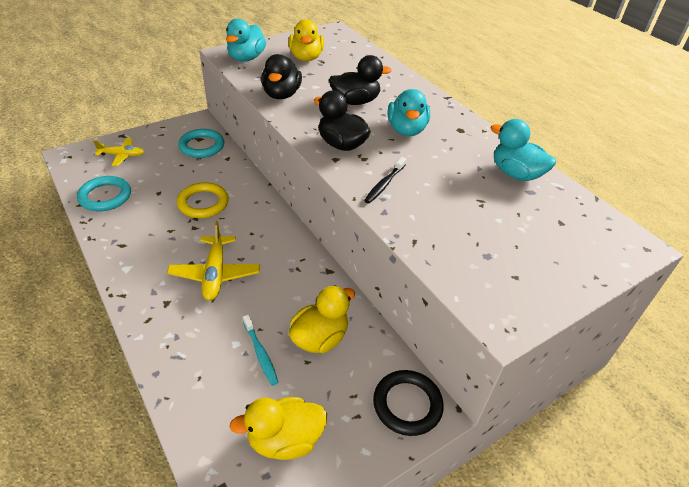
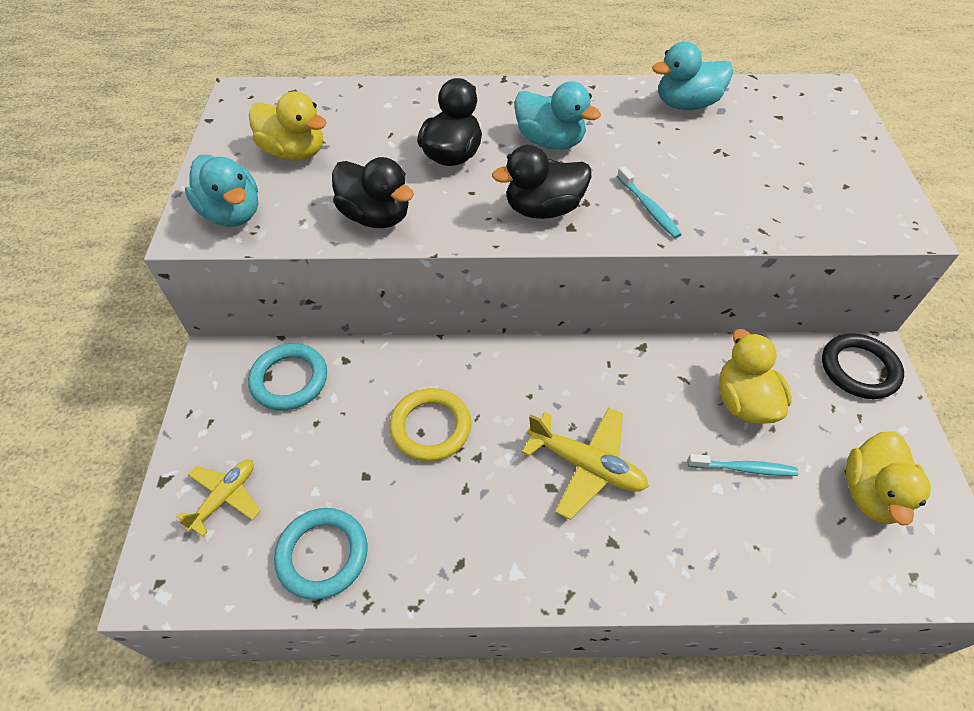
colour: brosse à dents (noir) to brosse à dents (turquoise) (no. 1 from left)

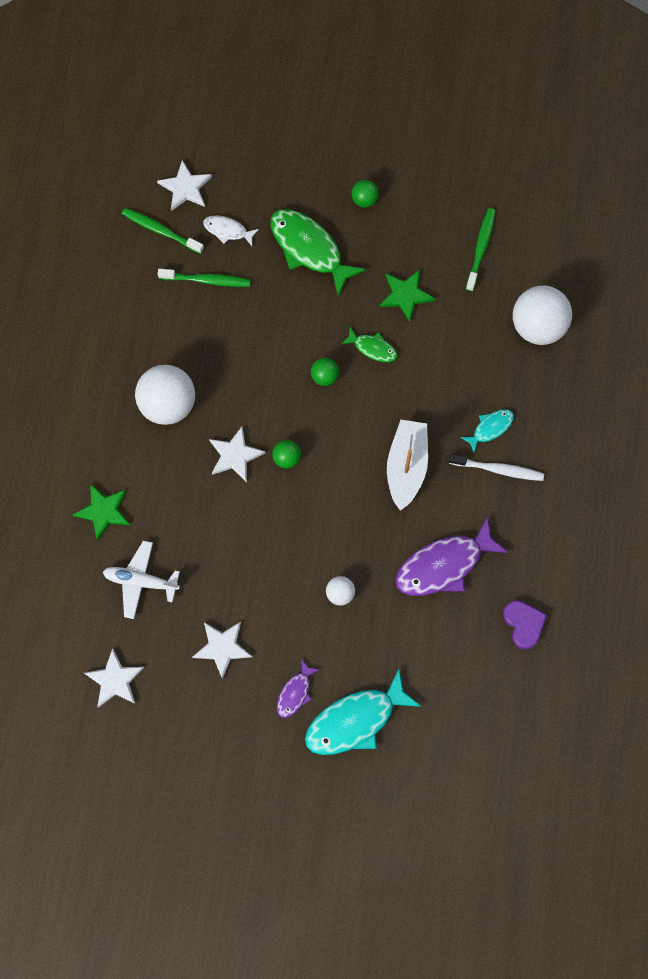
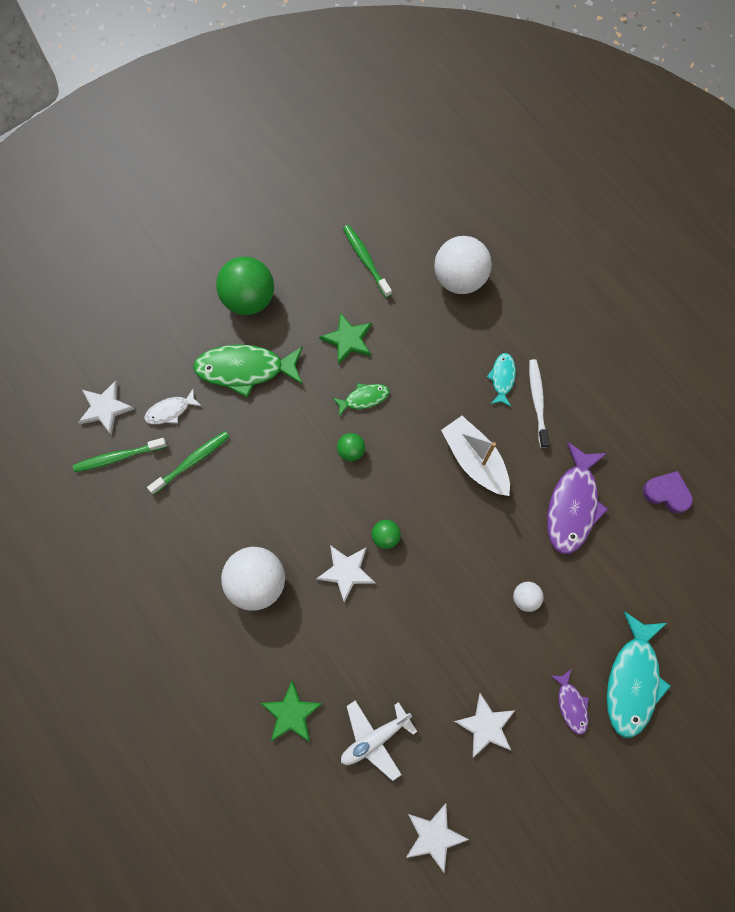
spun: brosse à dents (blanc) 60 degrees counterclockwise
size: balle (vert) (no. 3 from left in the first image) x2.10

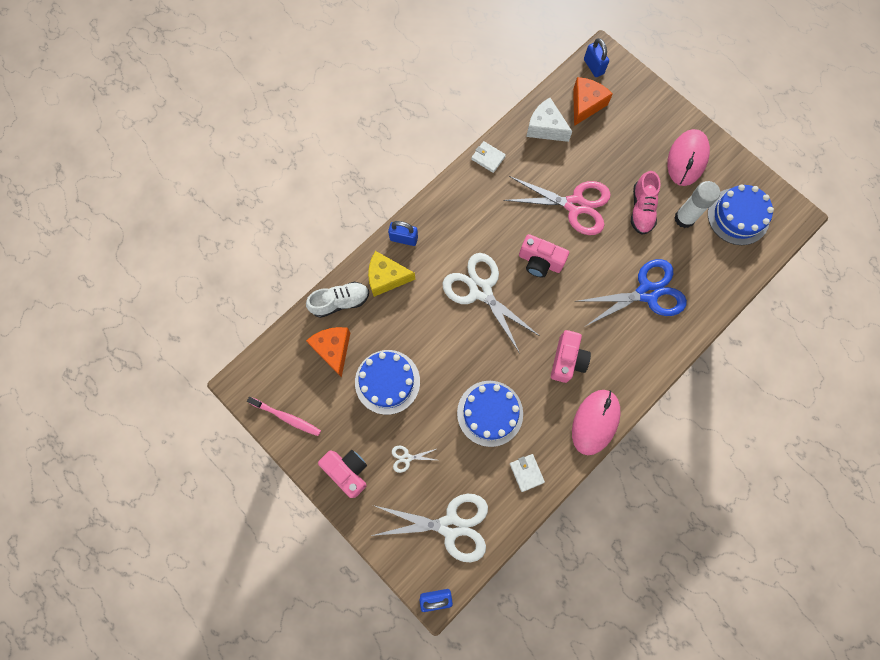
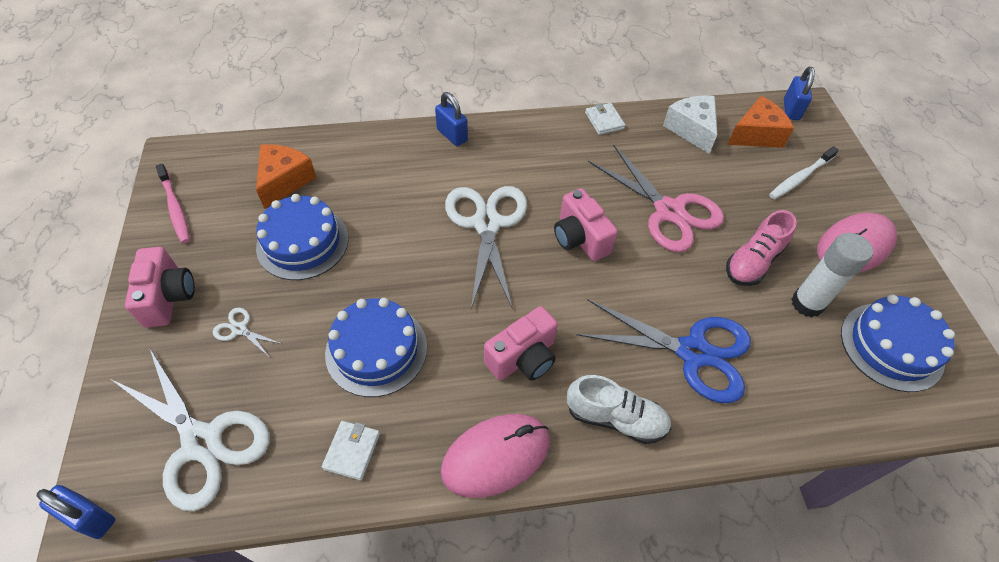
missing: fromage (jaune)
appeared: brosse à dents (blanc)
relocated: chaussure (blanc)

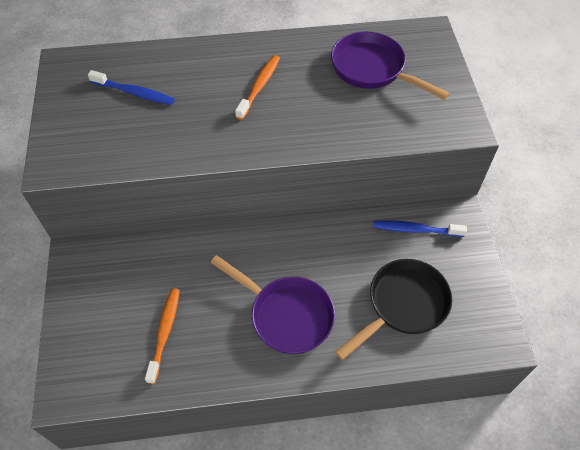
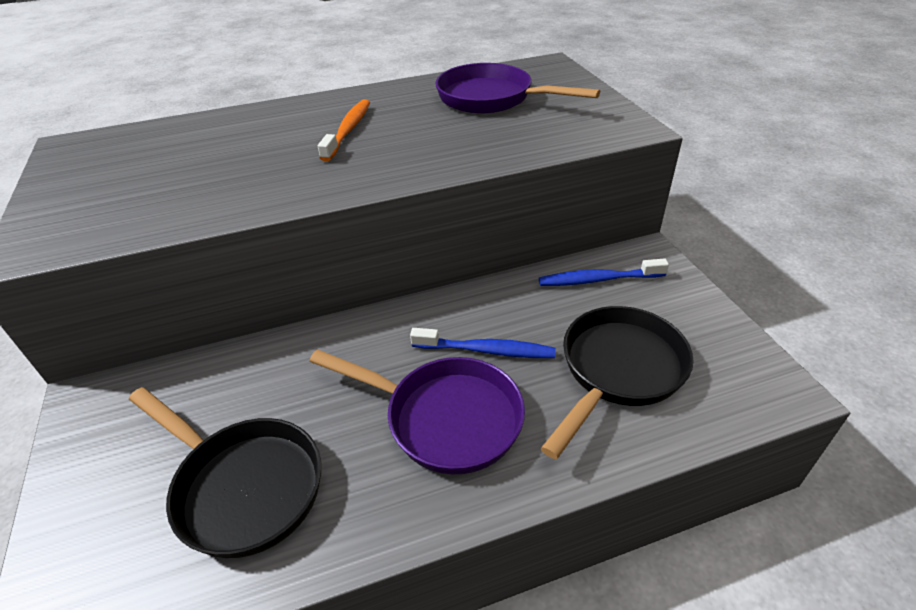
relocated: brosse à dents (bleu) (no. 1 from left)
exchanged: brosse à dents (orange) (no. 1 from left) to poêle (noir) (no. 1 from left)

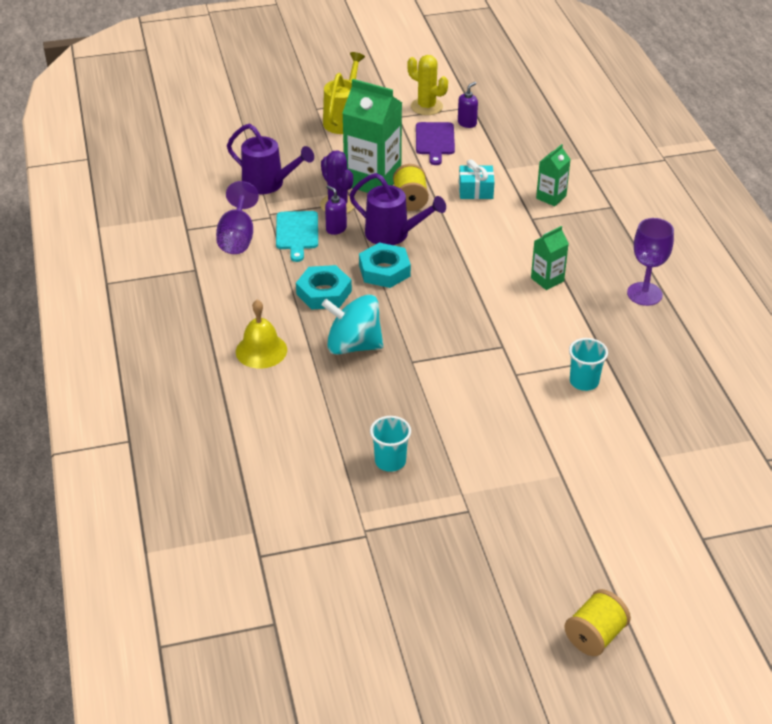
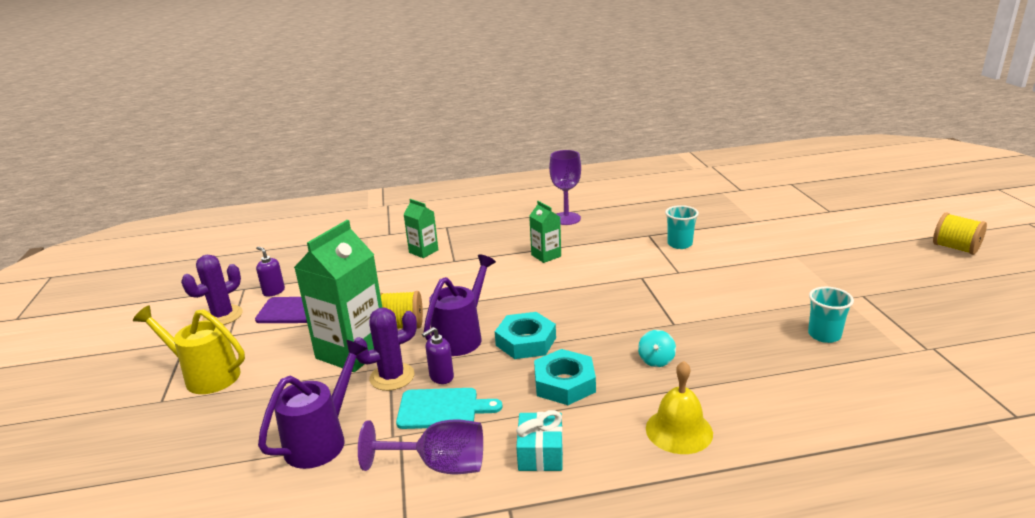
relocated: cadeau (turquoise)
colour: cactus (jaune) to cactus (violet) (no. 1 from left)
size: toupie (turquoise) x0.46

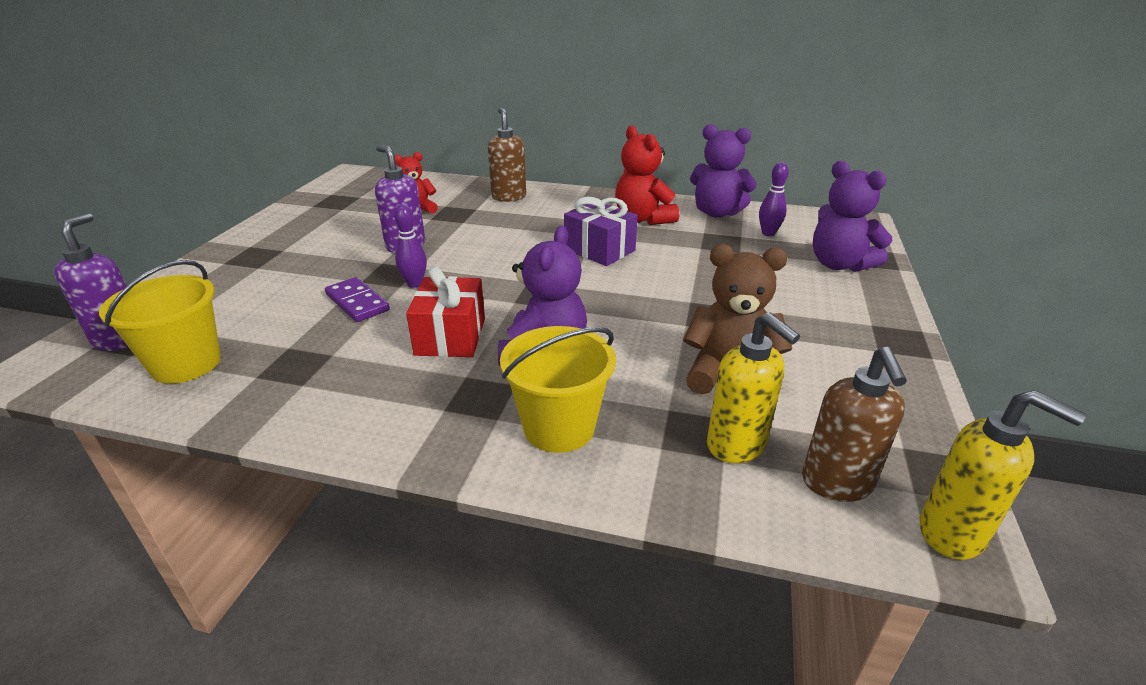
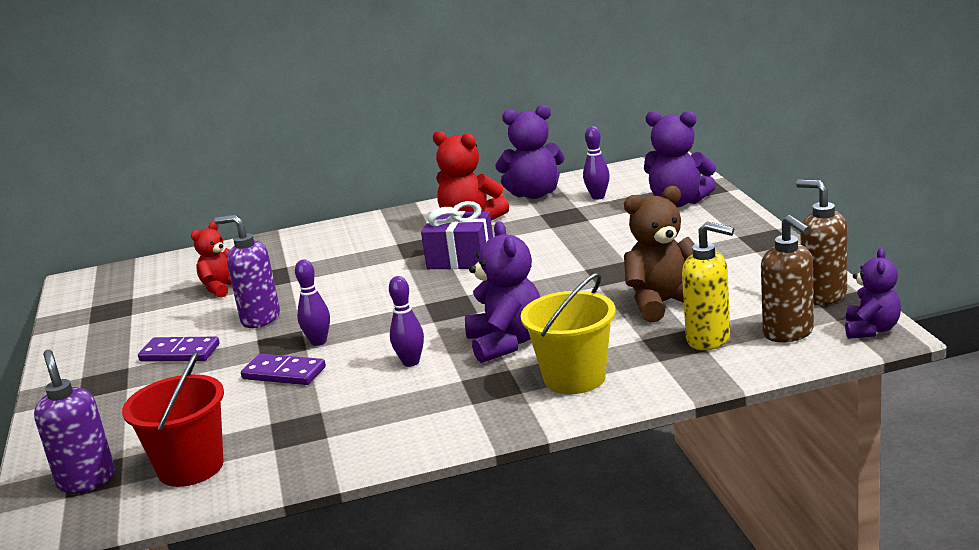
appeared: domino (violet) (no. 1 from left)
relocated: distributeur de savon (marron) (no. 1 from left in the first image) to distributeur de savon (marron) (no. 2 from left)
exchanged: cadeau (rouge) to quille (violet) (no. 2 from left); distributeur de savon (jaune) (no. 2 from left) to ours en peluche (violet) (no. 4 from left)
colour: seau (jaune) (no. 1 from left) to seau (rouge)

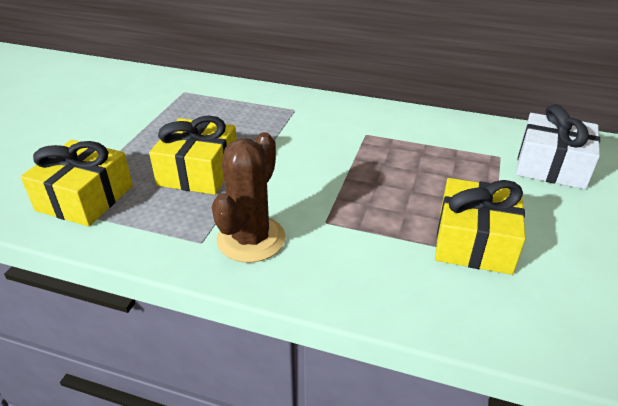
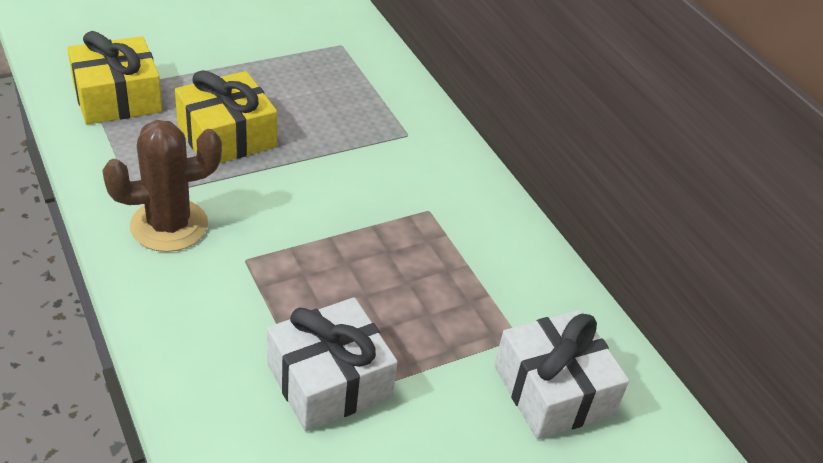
colour: cadeau (jaune) (no. 3 from left) to cadeau (blanc) (no. 1 from left)

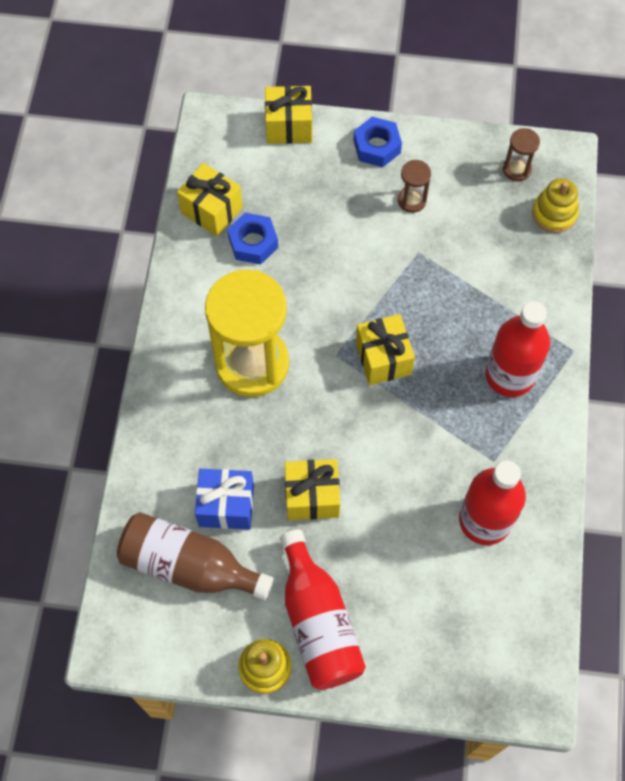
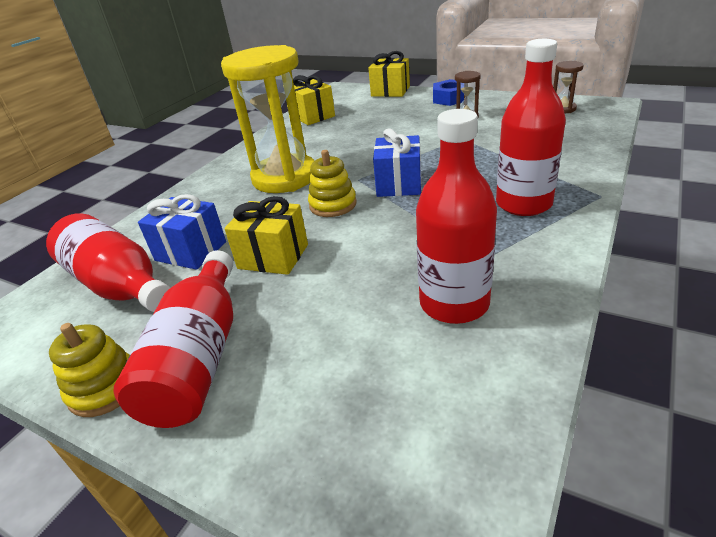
missing: écrou (bleu) (no. 1 from left)
relocated: jouet à empiler (jaune) (no. 2 from left)
colour: bouteille (marron) to bouteille (rouge) (no. 1 from left); cadeau (jaune) (no. 4 from left) to cadeau (bleu) (no. 2 from left)

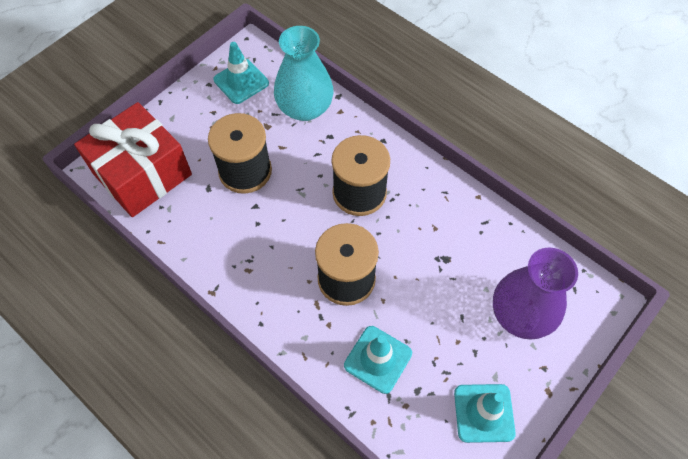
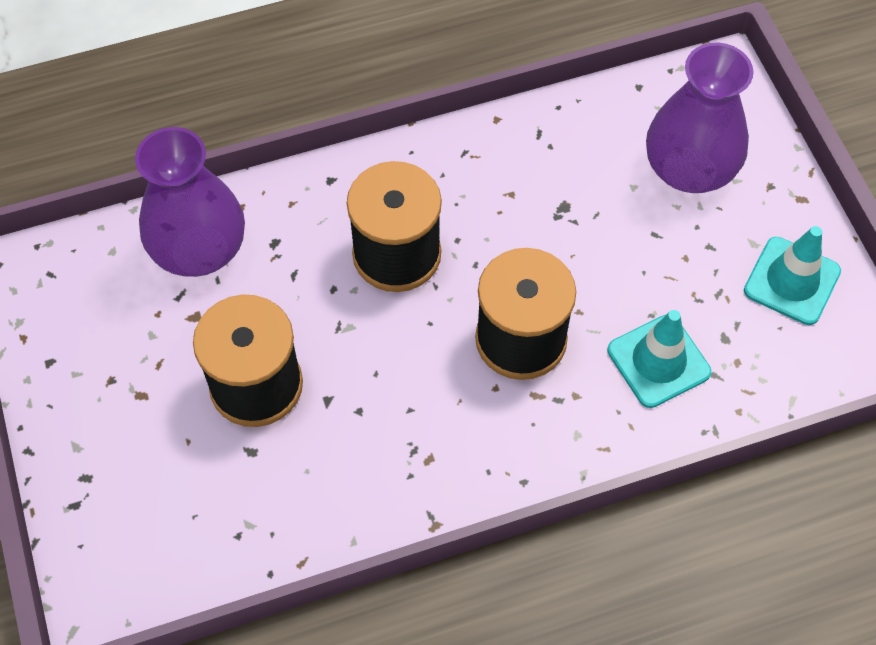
missing: cadeau (rouge); cône de chantier (turquoise) (no. 1 from left)
colour: vase (turquoise) to vase (violet) (no. 1 from left)

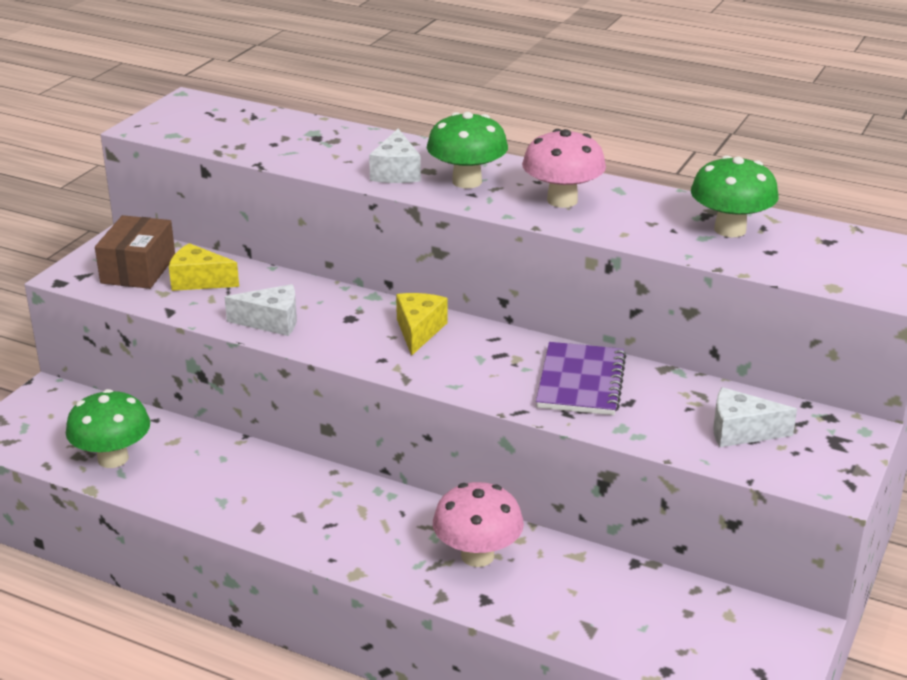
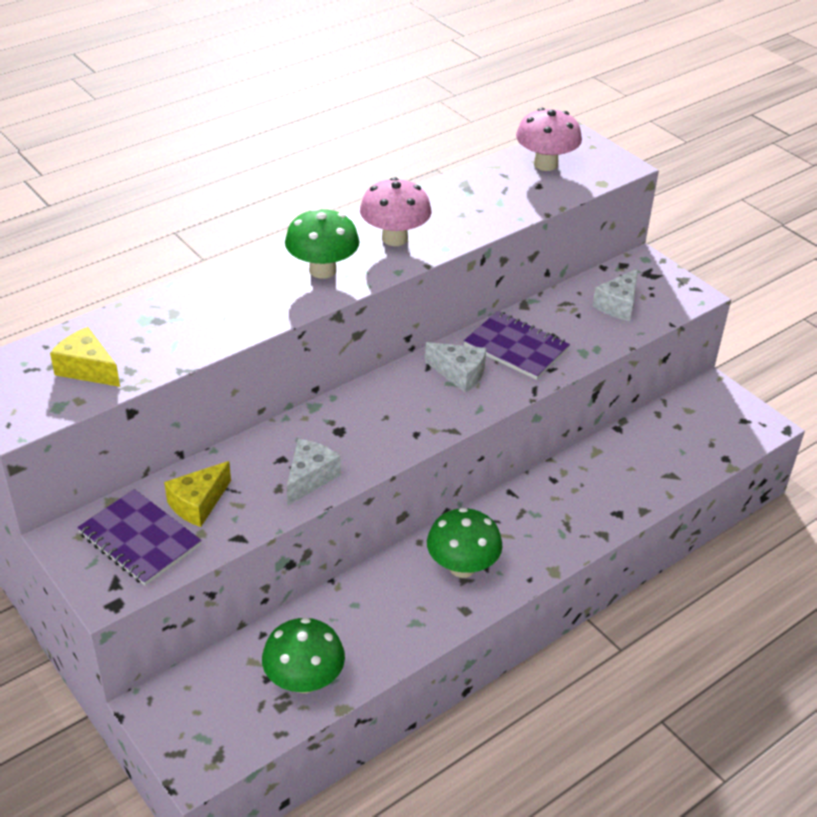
relocated: fromage (jaune) (no. 2 from left in the first image) to fromage (jaune) (no. 1 from left); fromage (blanc) (no. 2 from left); champignon (vert) (no. 3 from left); champignon (rose) (no. 1 from left in the first image) to champignon (rose) (no. 2 from left)
exchanged: boîte (marron) to carnet (violet) (no. 1 from left)

